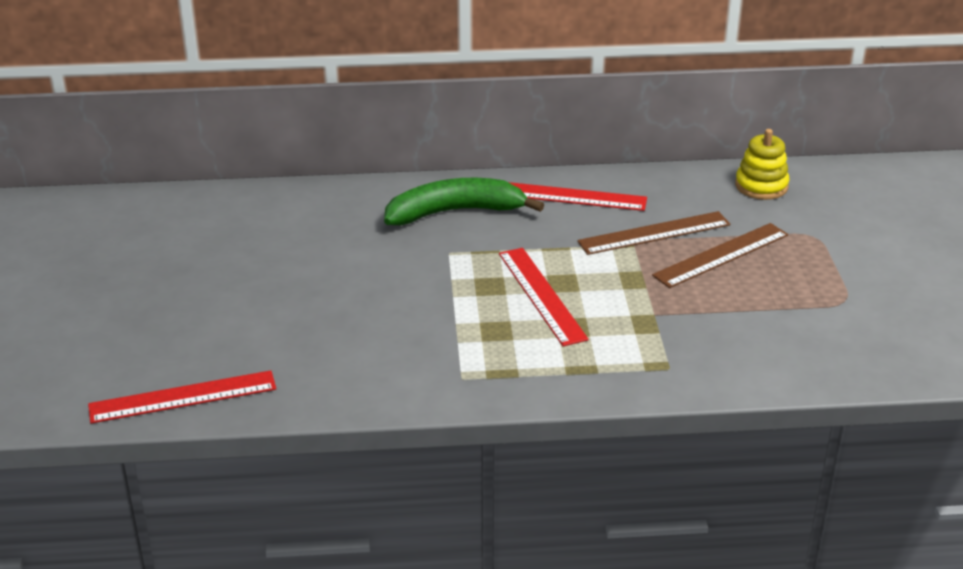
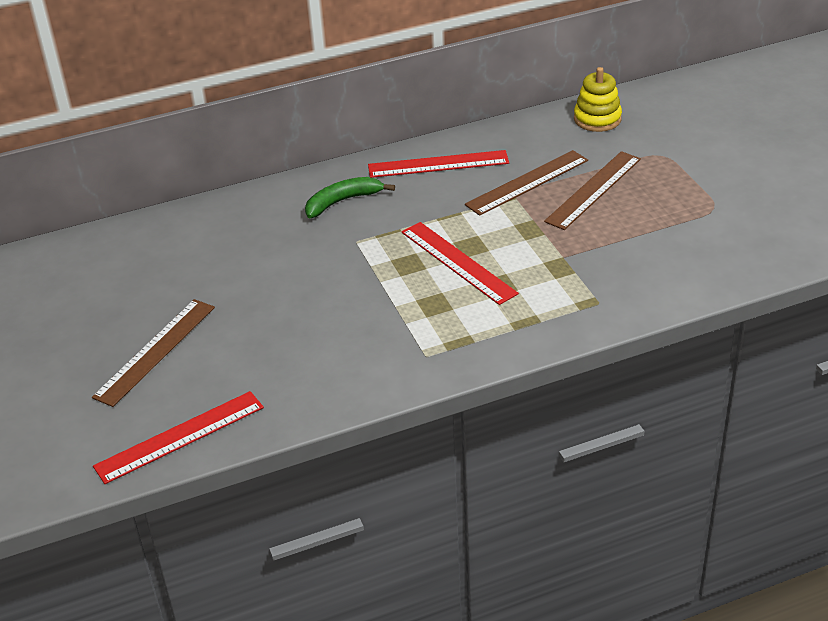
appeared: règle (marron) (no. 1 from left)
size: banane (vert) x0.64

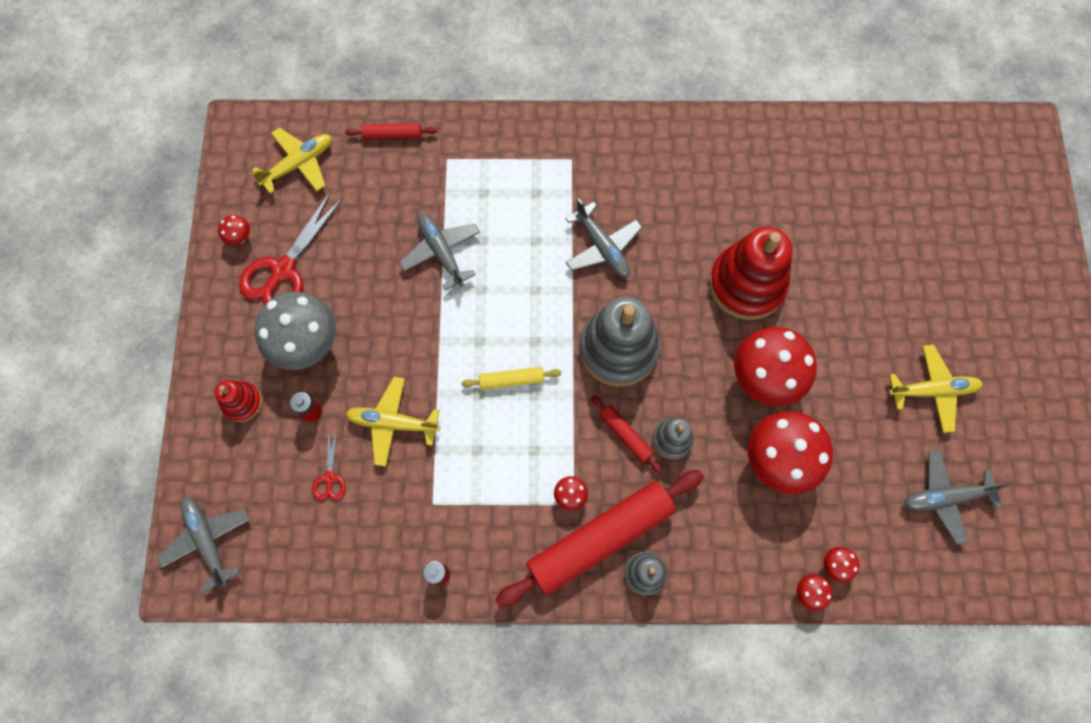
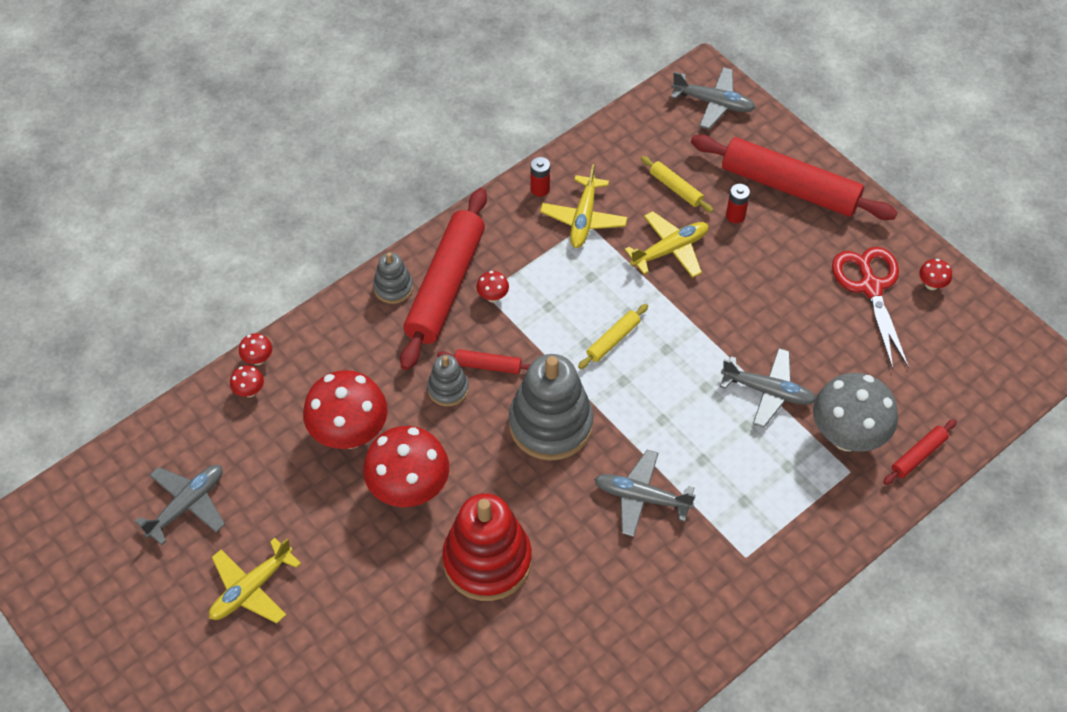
relocated: avion (jaune) (no. 1 from left in the first image) to avion (jaune) (no. 2 from left); champignon (gris)
exchanged: ciseaux (rouge) (no. 2 from left) to rouleau à pâtisserie (jaune) (no. 2 from left); jouet à empiler (rouge) (no. 1 from left) to rouleau à pâtisserie (rouge) (no. 3 from left)

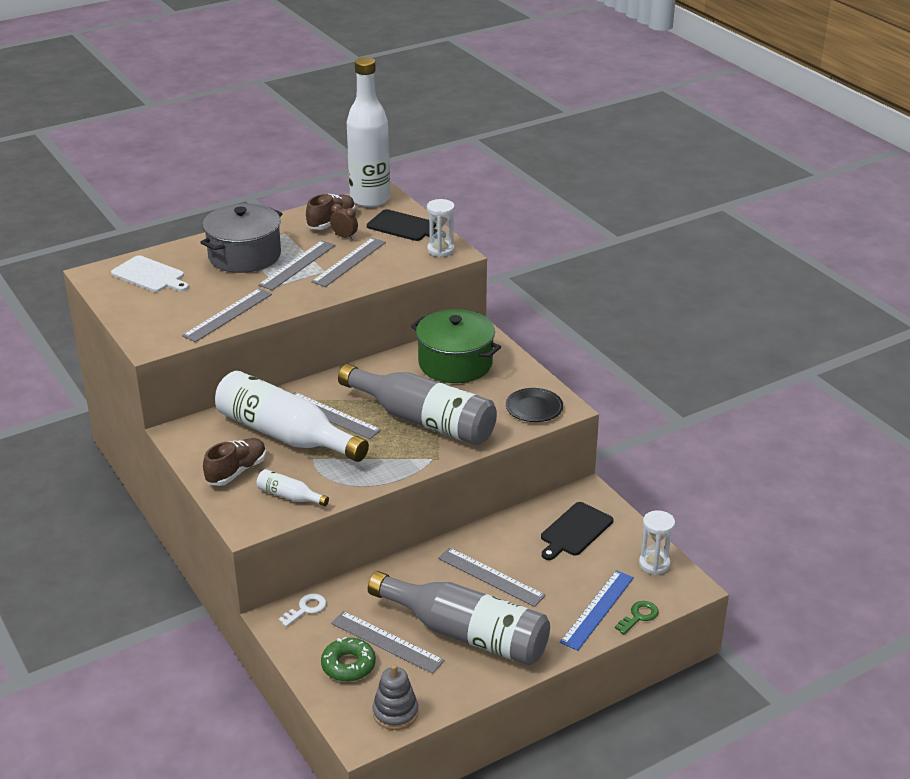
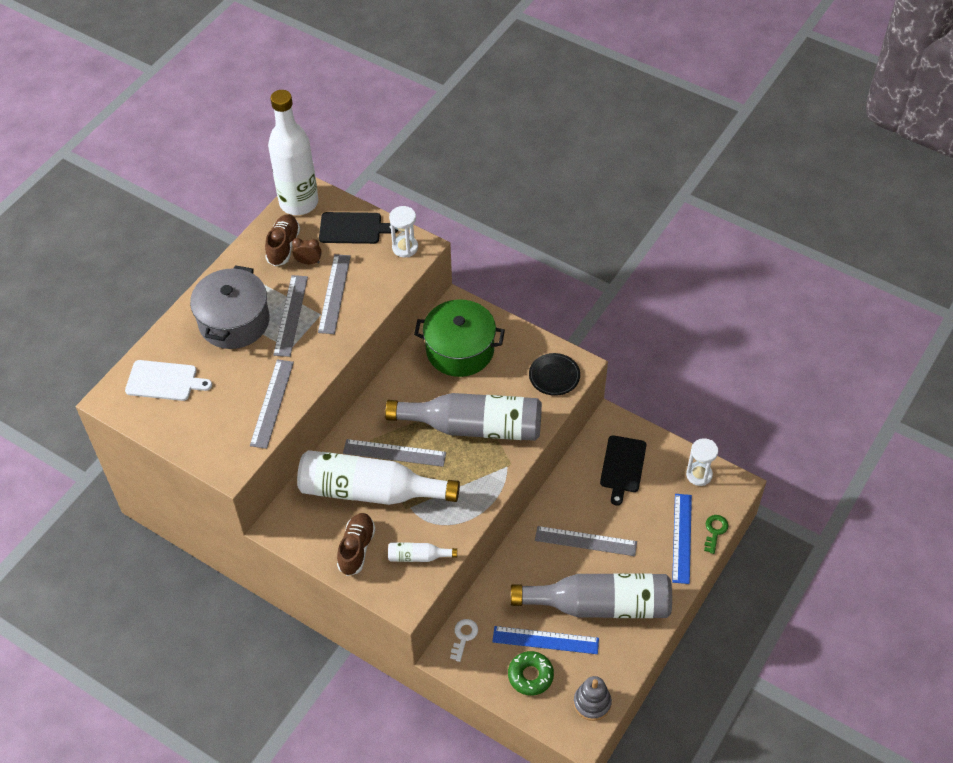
colour: règle (gris) (no. 5 from left) to règle (bleu) (no. 1 from left)

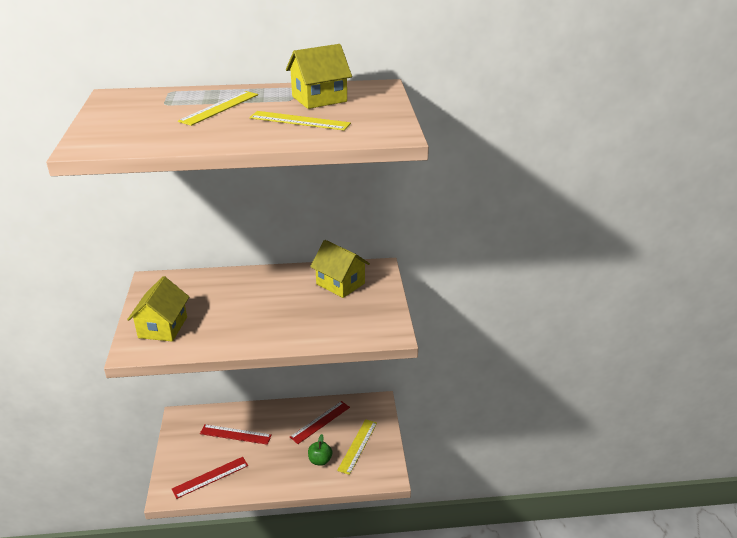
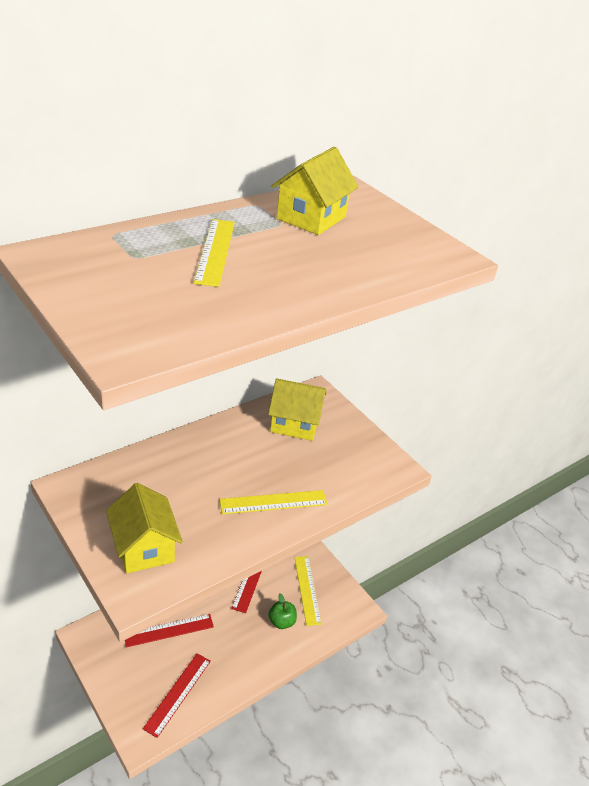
relocated: règle (jaune) (no. 2 from left)

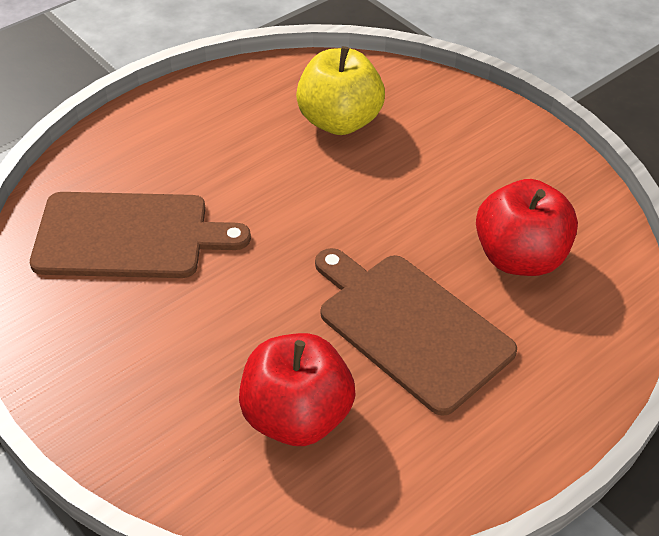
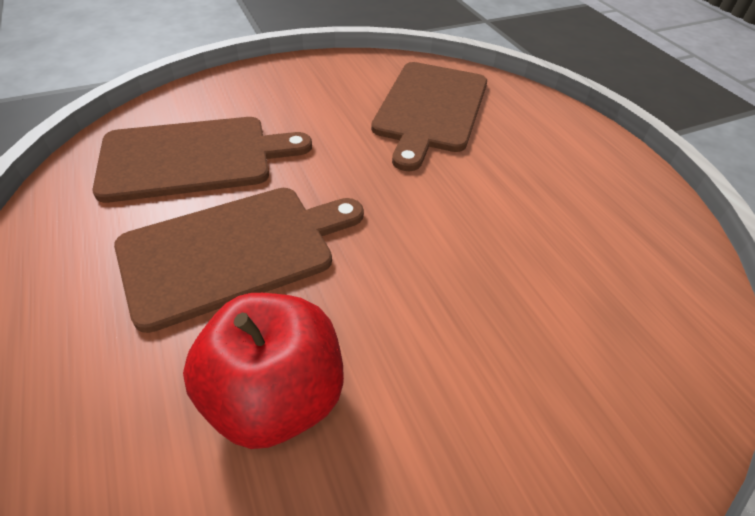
missing: pomme (jaune)
exchanged: pomme (rouge) (no. 1 from left) to planche à découper (marron) (no. 1 from left)

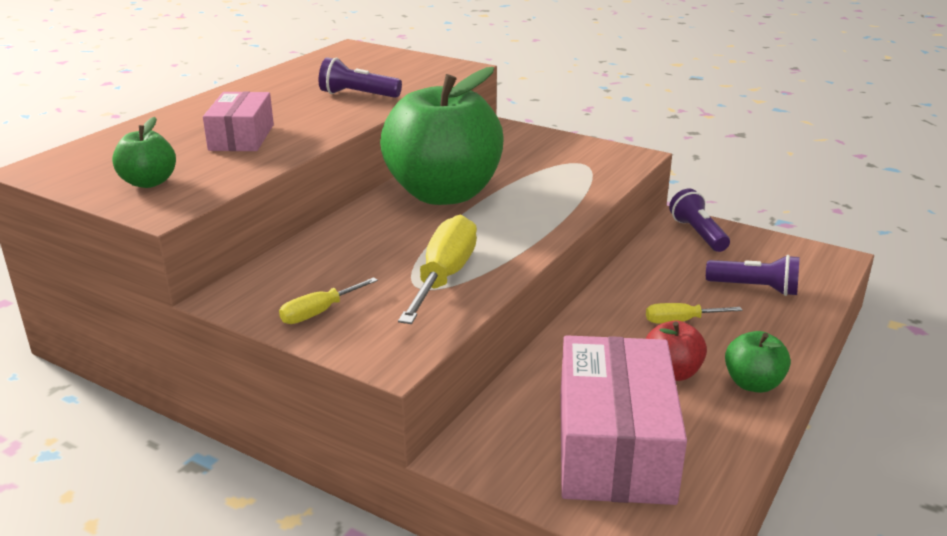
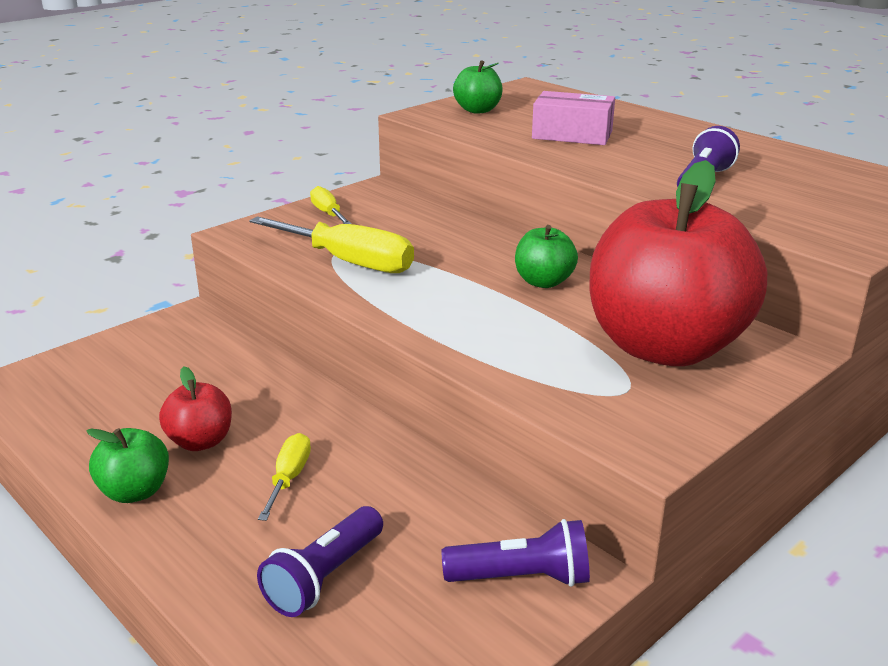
missing: boîte (rose) (no. 2 from left)
appeared: pomme (rouge) (no. 2 from left)
size: pomme (vert) (no. 2 from left in the first image) x0.42

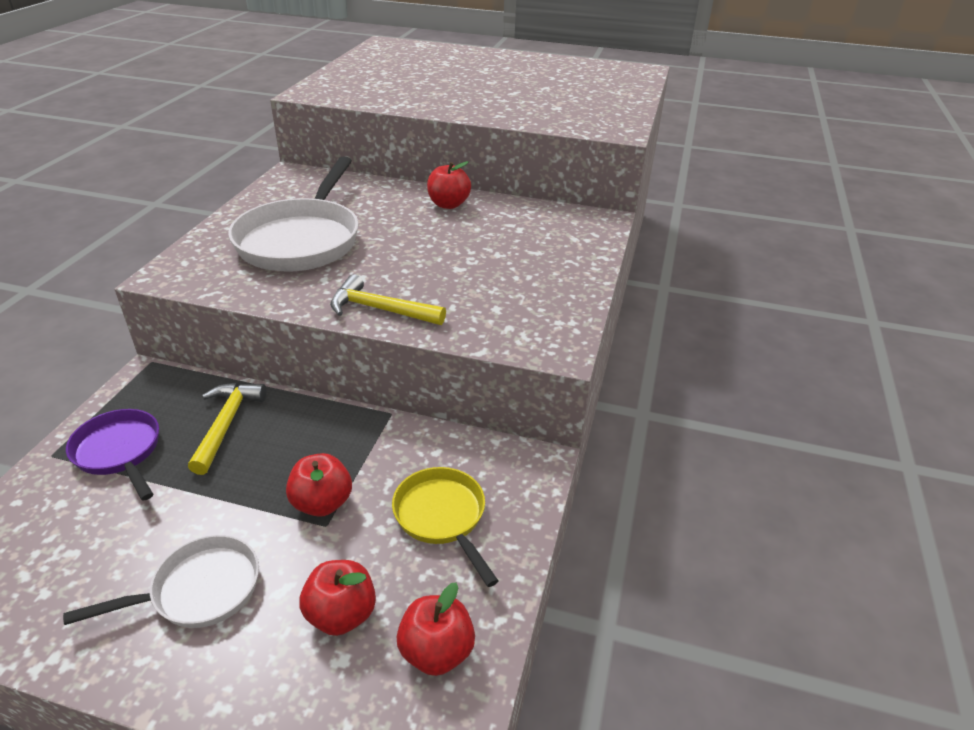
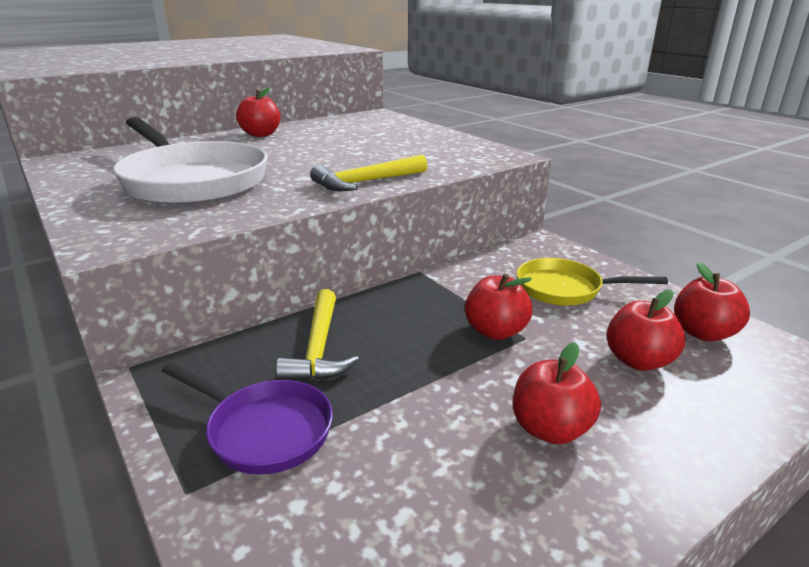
exchanged: poêle (blanc) (no. 1 from left) to pomme (rouge) (no. 3 from left)
spun: poêle (violet) 150 degrees counterclockwise; marteau (jaune) (no. 1 from left) 135 degrees counterclockwise

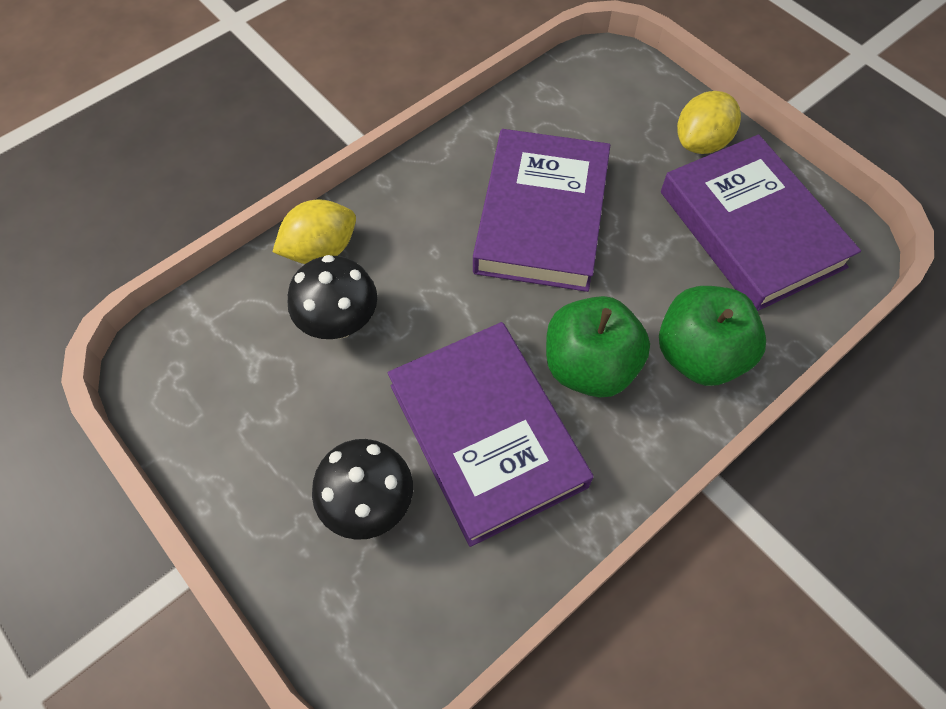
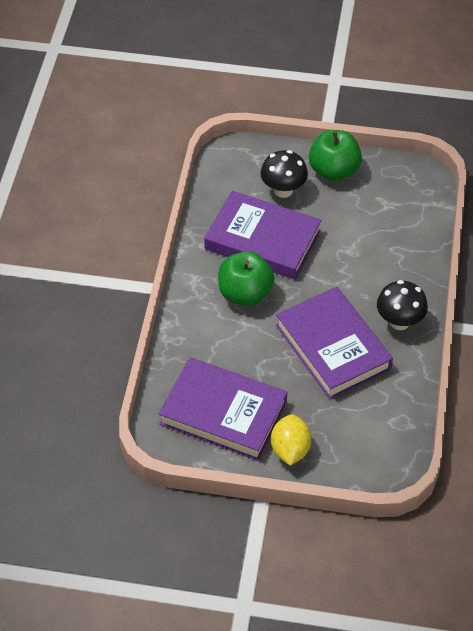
missing: citron (jaune) (no. 1 from left)
relocated: pomme (vert) (no. 2 from left); champignon (noir) (no. 1 from left in the first image) to champignon (noir) (no. 2 from left)

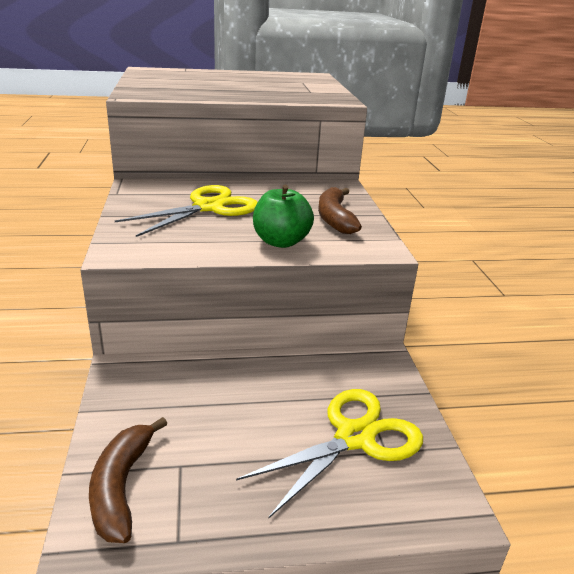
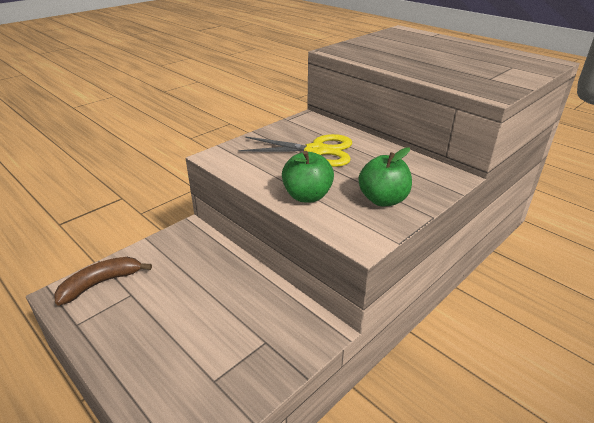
missing: ciseaux (jaune) (no. 2 from left)
exchanged: banane (marron) (no. 2 from left) to pomme (vert) (no. 2 from left)

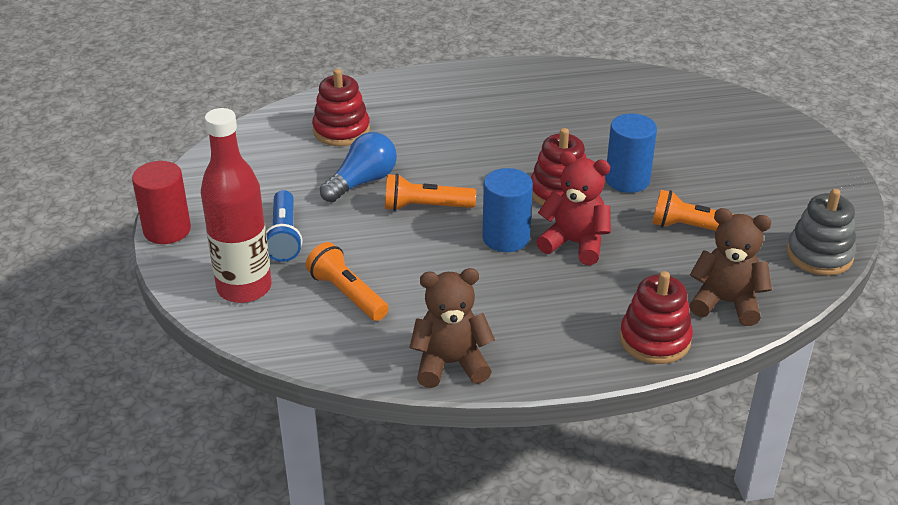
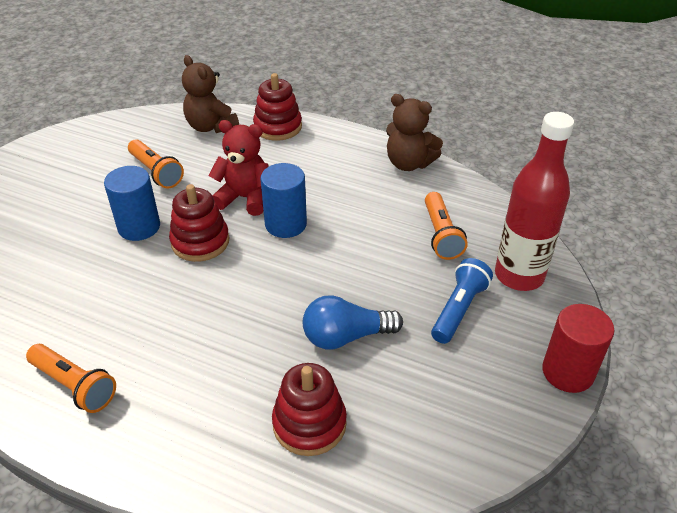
missing: jouet à empiler (gris)
relocated: lampe de poche (orange) (no. 2 from left in the first image) to lampe de poche (orange) (no. 1 from left)
spun: ours en peluche (rouge) 135 degrees clockwise

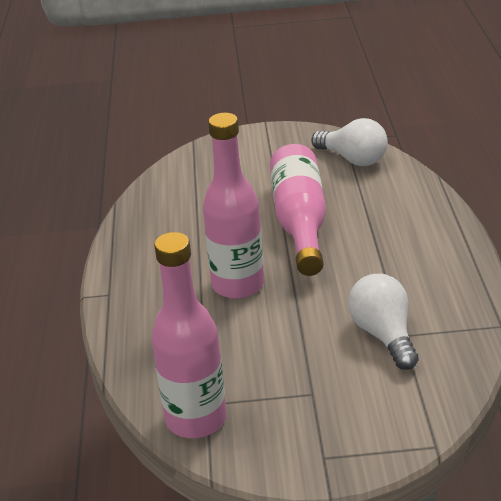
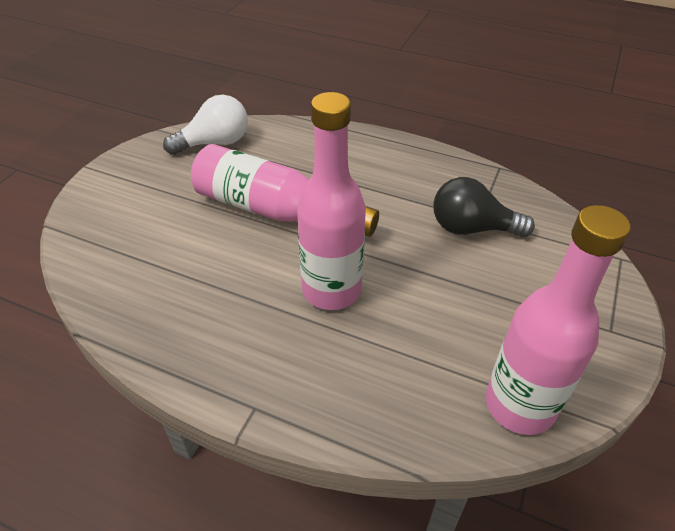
colour: ampoule (blanc) (no. 2 from left) to ampoule (noir)

